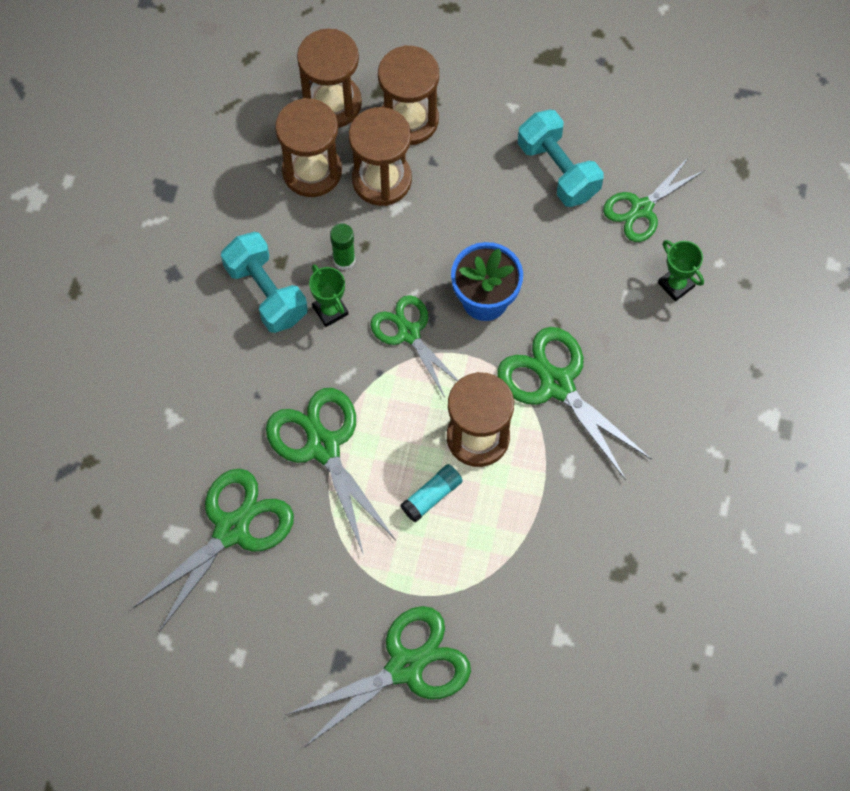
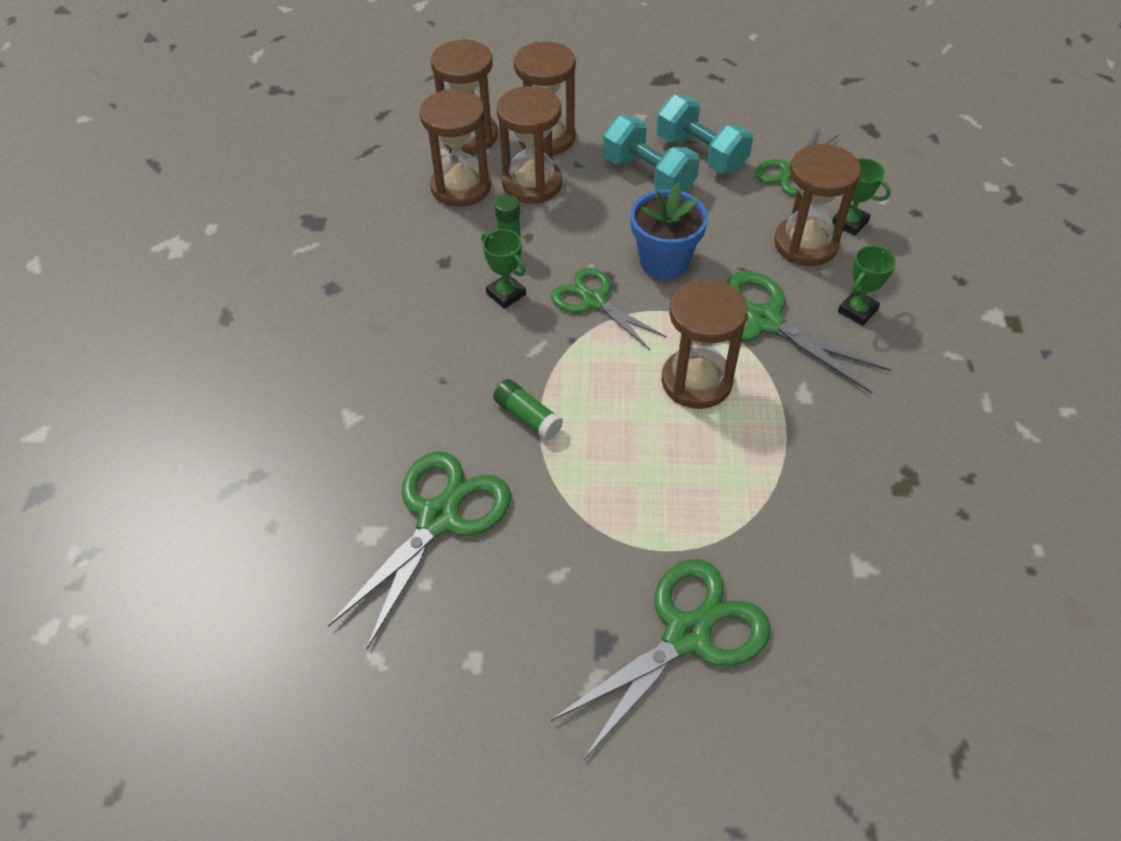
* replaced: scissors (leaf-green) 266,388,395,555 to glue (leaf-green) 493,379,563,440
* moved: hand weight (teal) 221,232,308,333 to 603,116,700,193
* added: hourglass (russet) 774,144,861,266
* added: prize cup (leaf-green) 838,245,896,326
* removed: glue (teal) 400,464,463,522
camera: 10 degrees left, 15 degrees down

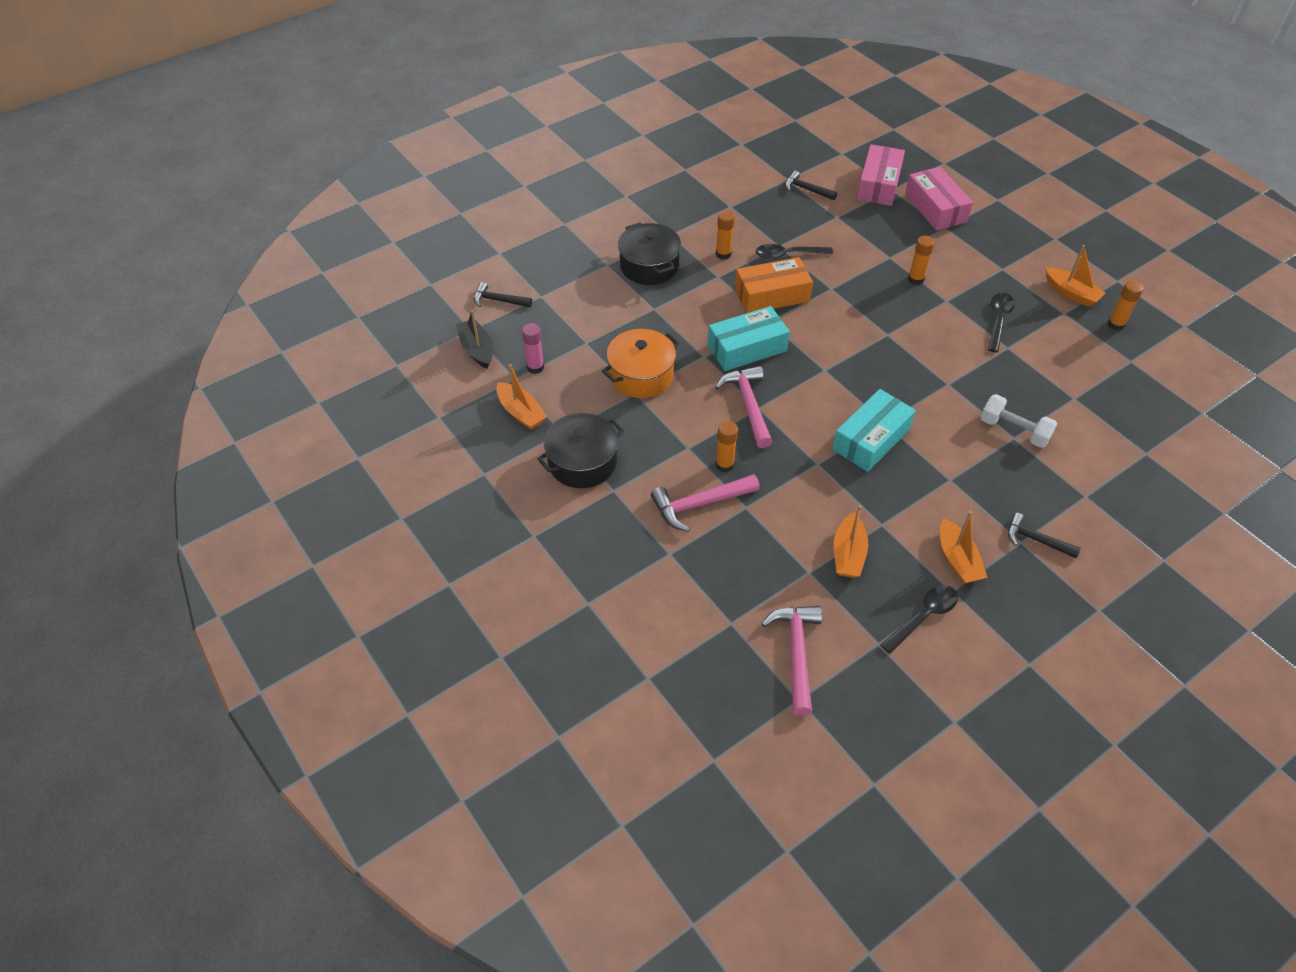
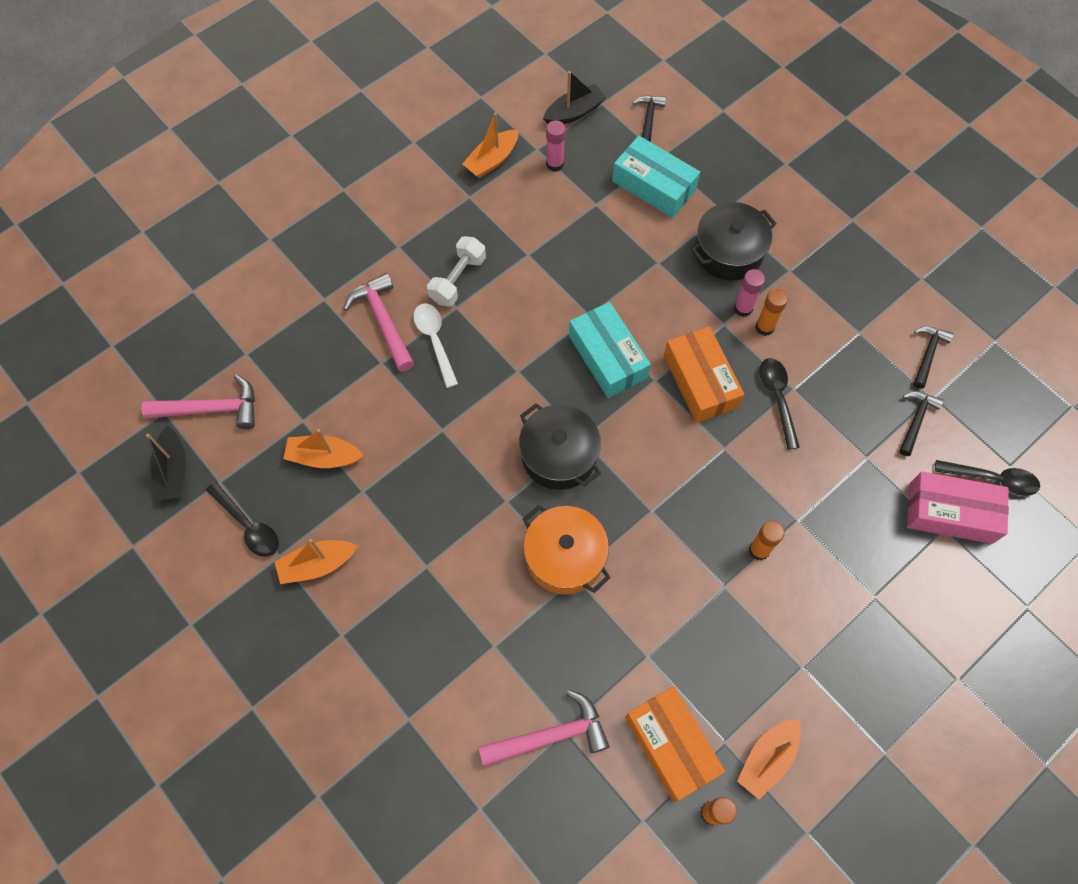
* added: toy boat (jet-black) 146,426,186,501
* replaced: glue (bright orange) 715,421,738,472 to tablespoon (pure white) 413,303,458,388
* moved: hand weight (pure white) 980,394,1057,448 to 427,236,486,307
* moved: carpenter's hammer (rose-pink) 715,366,773,448 to 478,690,609,767
* moved: cooking pot (jet-black) 537,413,624,488 to 519,403,601,490
* moved: cooking pot (bright orange) 602,329,680,398 to 523,505,611,595
* moved: box (teal) 832,389,916,472 to 612,136,700,218
* added: box (bright orange) 625,686,725,802
* added: glue (rose-pink) 734,269,765,317
* moved: carpenter's hammer (jet-black) 1008,513,1081,558 to 914,326,954,389
* moved: tablespoon (jet-black) 988,293,1015,352 to 935,460,1040,496
* removed: box (rose-pink) 905,167,973,231
camera: 85 degrees right, 15 degrees up

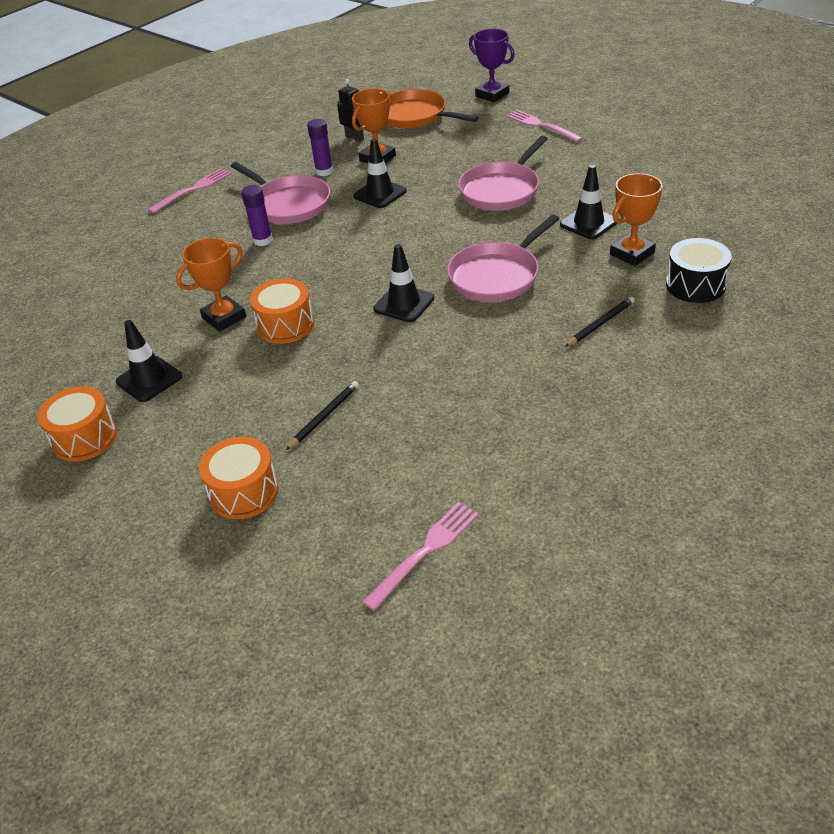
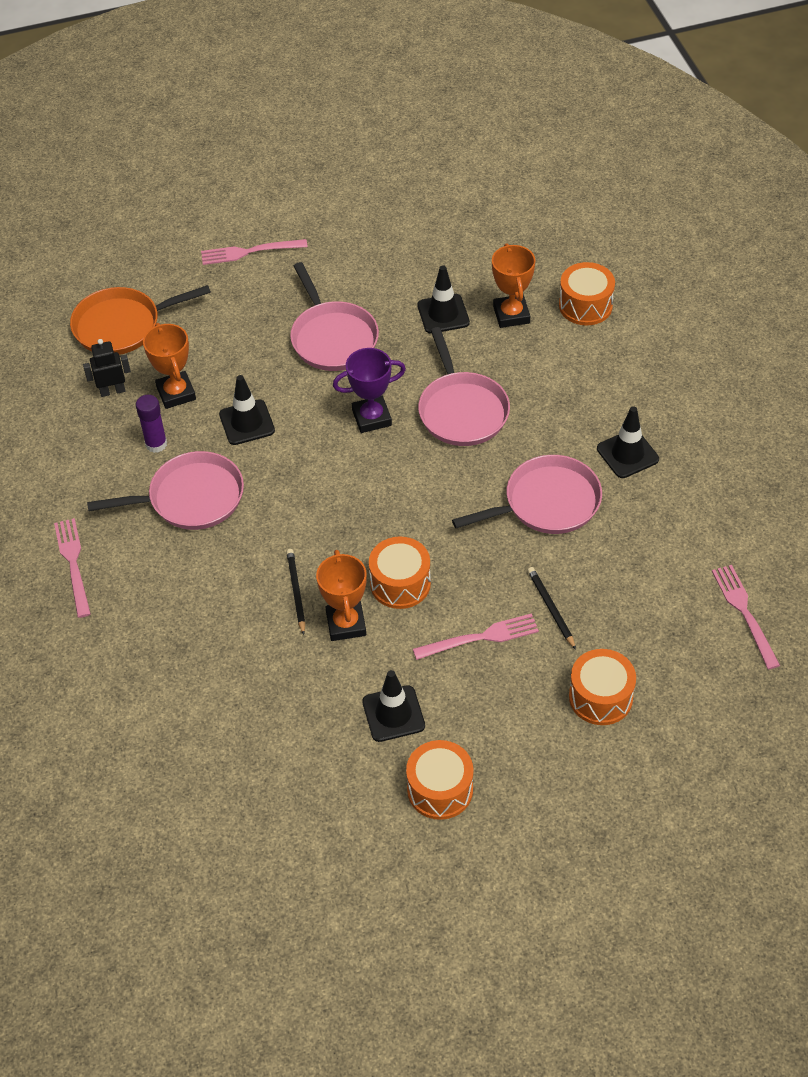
* moved: wooden pencil (jet-black) 565,296,635,347 to 287,549,305,635
* moved: prize cup (purple) 469,29,515,102 to 333,348,406,433
* added: table fork (rose-pink) 413,613,539,660
* added: skillet (rose-pink) 452,455,602,534
* recoloured: toy drum (jet-black) 666,238,732,303 to toy drum (bright orange) 559,262,615,325
* moved: traffic cone (jet-black) 373,244,434,322 to 597,406,659,478
* removed: glue (purple) 241,185,273,246
camera: 60 degrees left, 10 degrees up

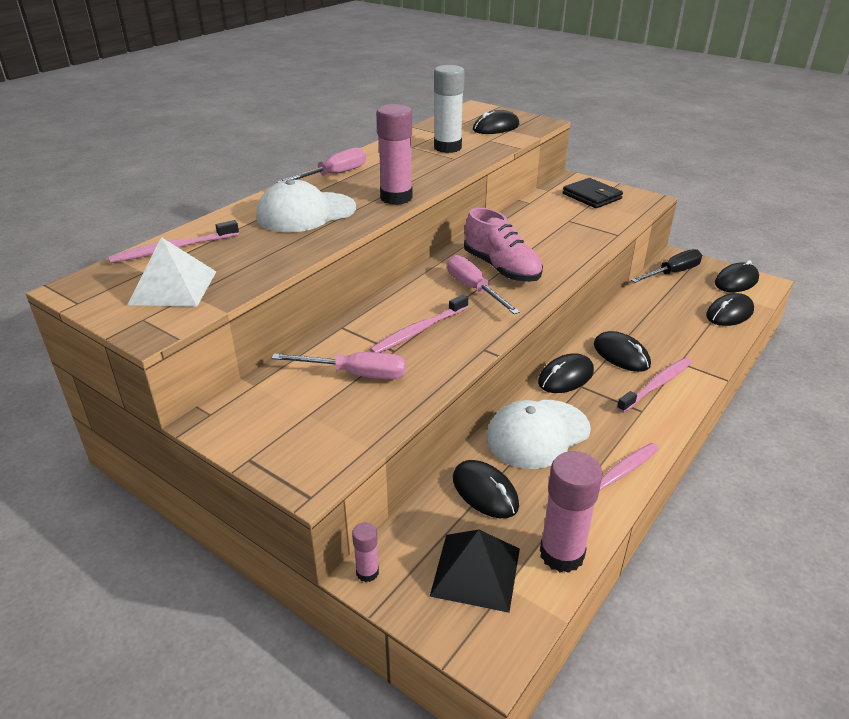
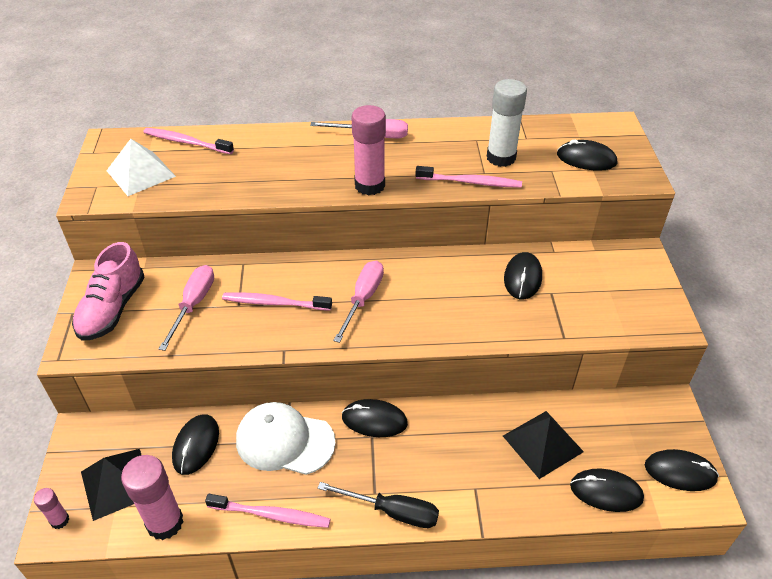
* moved: glue (rose-pink) 352,522,379,582 to 34,488,69,529
* moved: lace-up shoe (rose-pink) 464,208,543,282 to 72,242,145,341
* turned: screwdriver (rose-pink) 272,352,406,380 = 159,265,214,351 135 degrees counterclockwise
* moved: screwdriver (jet-black) 631,249,702,283 to 318,482,439,528
* moved: tooth brush (rose-pink) 616,357,692,413 to 415,166,522,188
* added: pyramid (jet-black) 503,411,584,479
* moved: computer mouse (jet-black) 594,331,651,372 to 504,252,542,299
* removed: peaked cap (pure white) 257,179,356,233
* removed: billfold (jet-black) 563,178,623,208
camera: 50 degrees right, 10 degrees up

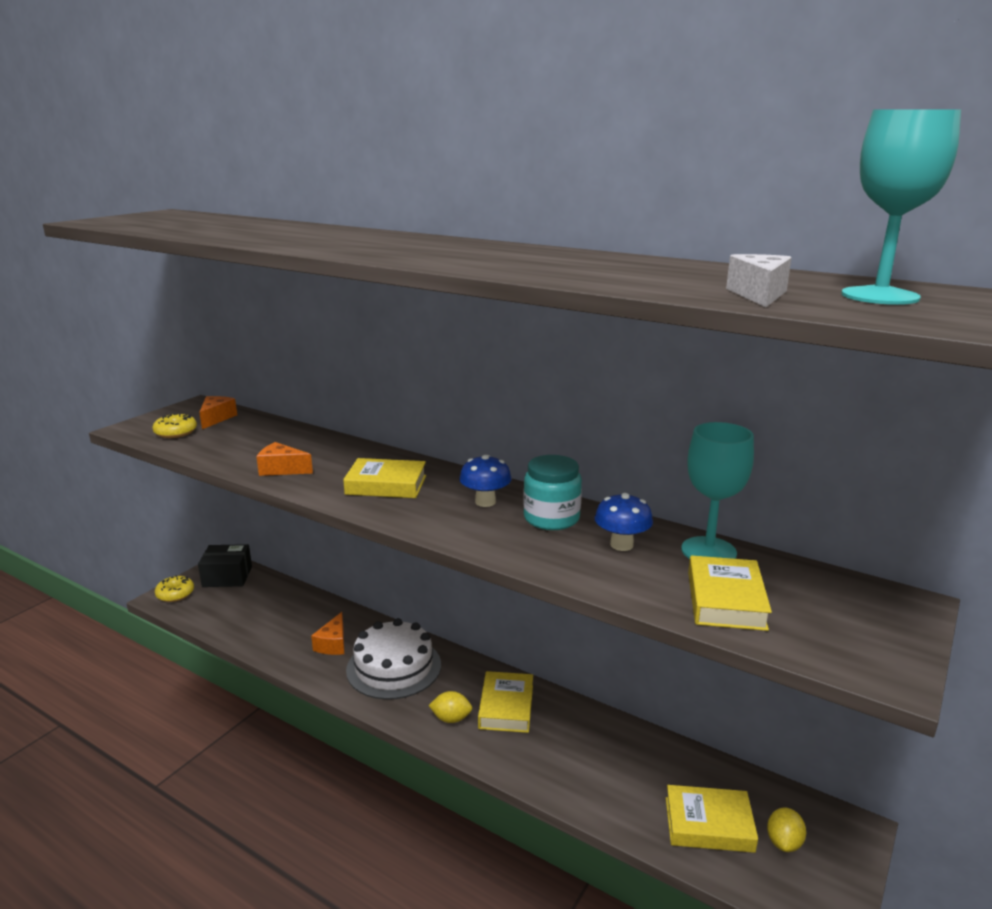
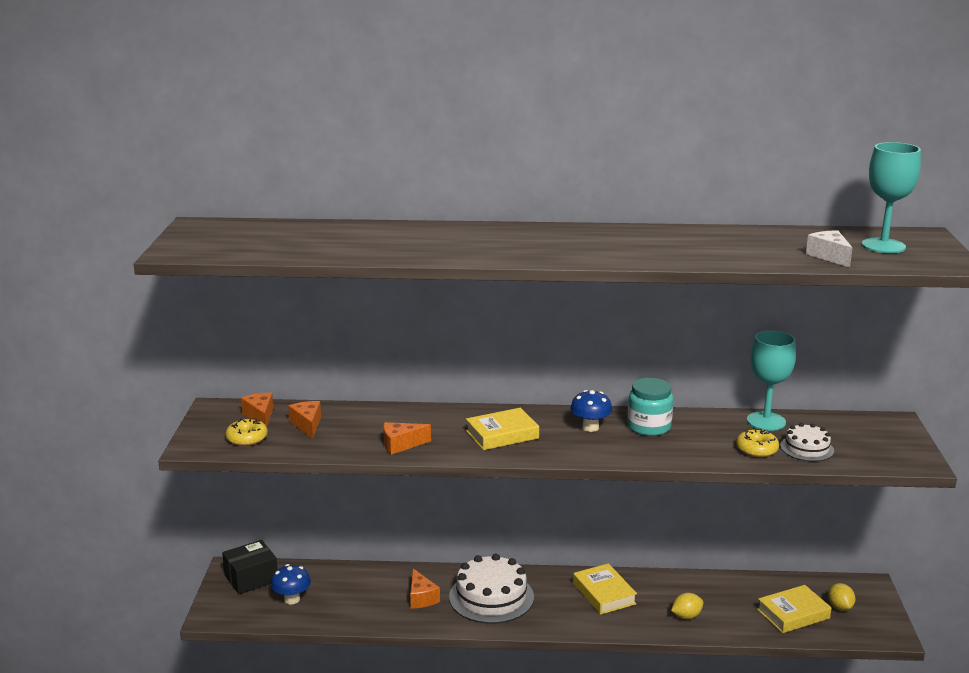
* moved: toadstool (blue) 595,493,653,551 to 271,564,311,604
* added: piece of cheese (bright orange) 288,401,321,439
* moved: citrus fruit (golden) 428,691,472,723 to 671,593,704,619
* moved: donut (golden) 155,575,194,602 to 736,428,779,457
* replaced: hardcover (golden) 688,555,772,631 to cake (pure white) 780,423,834,462
camera: 30 degrees left, 0 degrees up

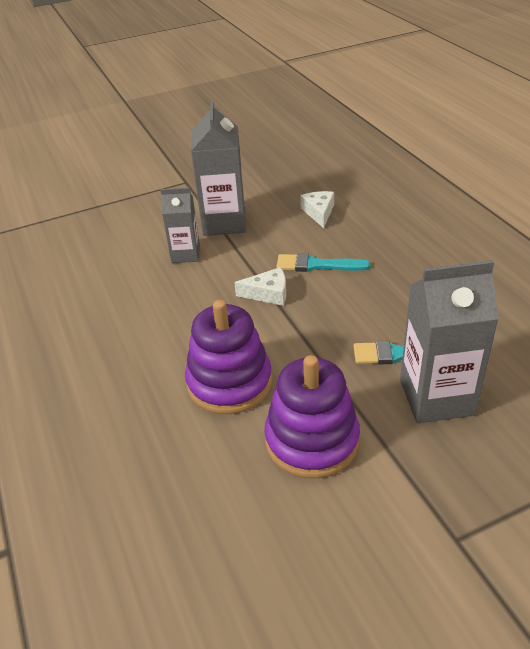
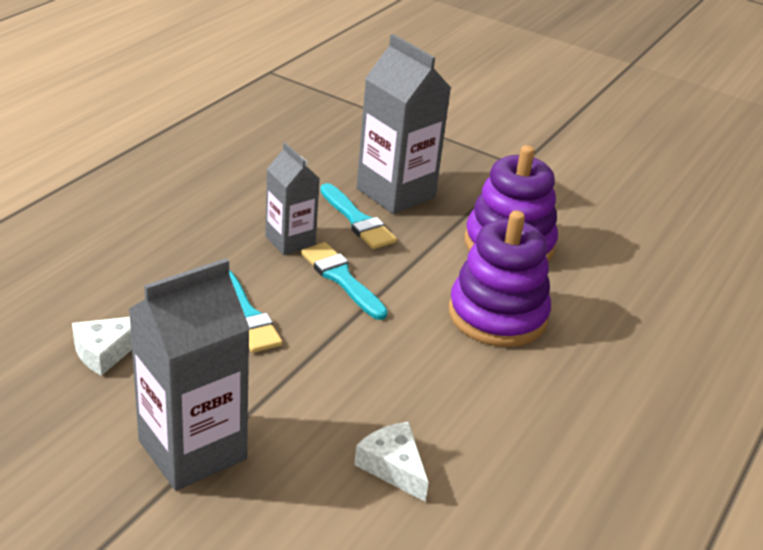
* moved: milk carton (grey) 160,188,200,263 to 265,143,320,255
* added: paintbrush (teal) 301,242,388,320
* moved: piece of cheese (pure white) 234,267,286,306 to 354,422,429,502
camera: 130 degrees left, 5 degrees down

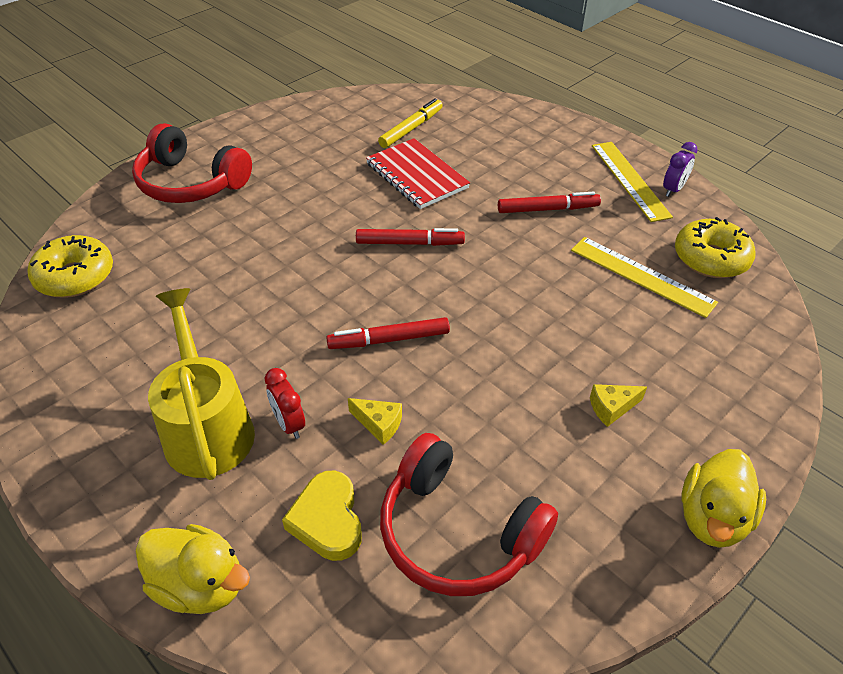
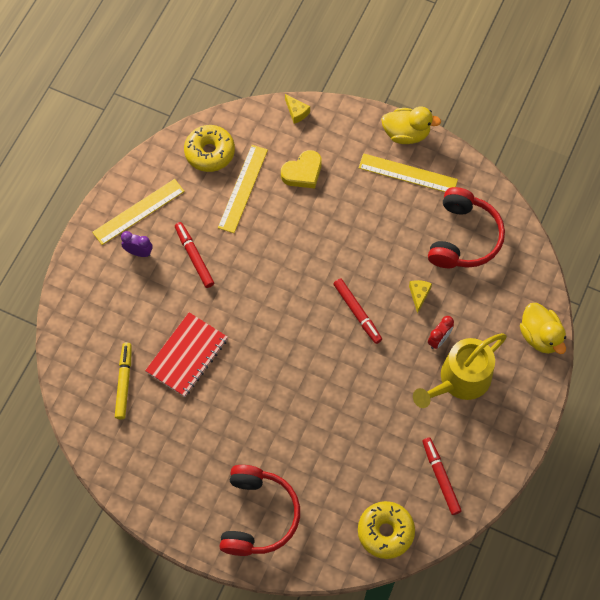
* turned: marker pen (golden) 378,98,443,148 = 115,343,132,419 75 degrees clockwise
* moved: alarm clock (purple) 663,142,698,197 to 121,231,153,257
* moved: heart (golden) 282,471,362,561 to 281,150,322,189
* moved: piece of cheese (golden) 590,384,647,427 to 285,94,310,124
* added: measuring stick (golden) 359,153,458,192
* moved: marker pen (crimson) 356,228,465,246 to 422,438,462,515
* turned: toy duck (golden) 135,524,250,614 = 520,303,566,354 150 degrees clockwise
camera: 110 degrees left, 20 degrees up

